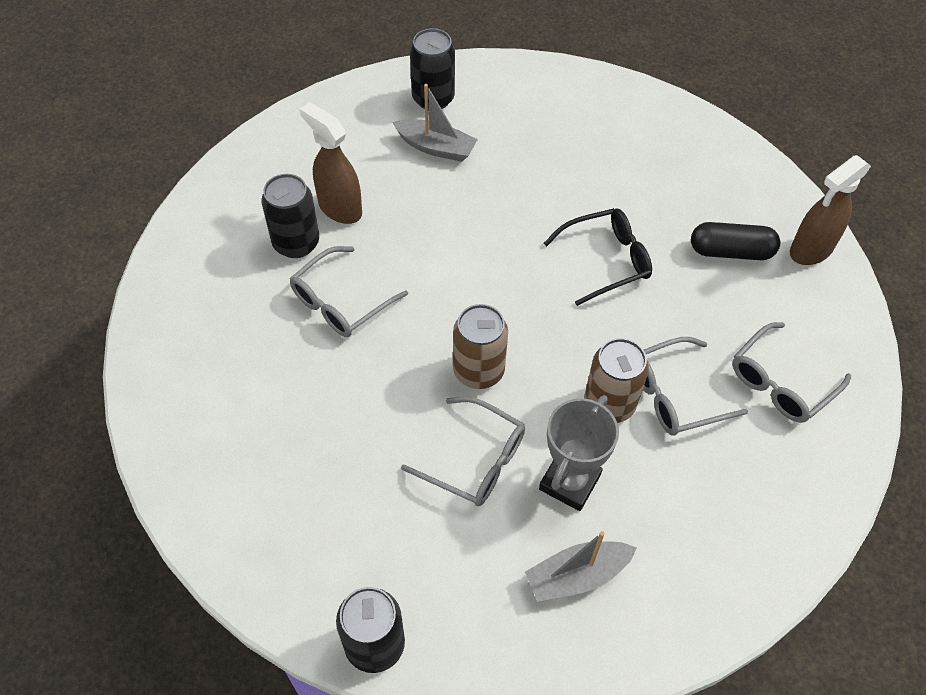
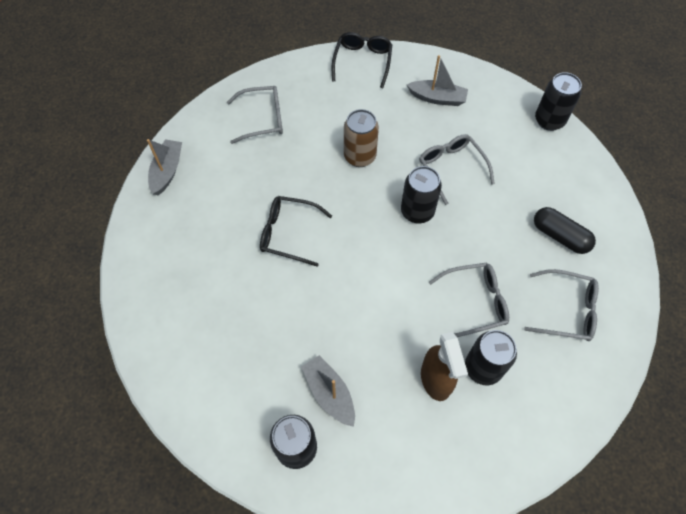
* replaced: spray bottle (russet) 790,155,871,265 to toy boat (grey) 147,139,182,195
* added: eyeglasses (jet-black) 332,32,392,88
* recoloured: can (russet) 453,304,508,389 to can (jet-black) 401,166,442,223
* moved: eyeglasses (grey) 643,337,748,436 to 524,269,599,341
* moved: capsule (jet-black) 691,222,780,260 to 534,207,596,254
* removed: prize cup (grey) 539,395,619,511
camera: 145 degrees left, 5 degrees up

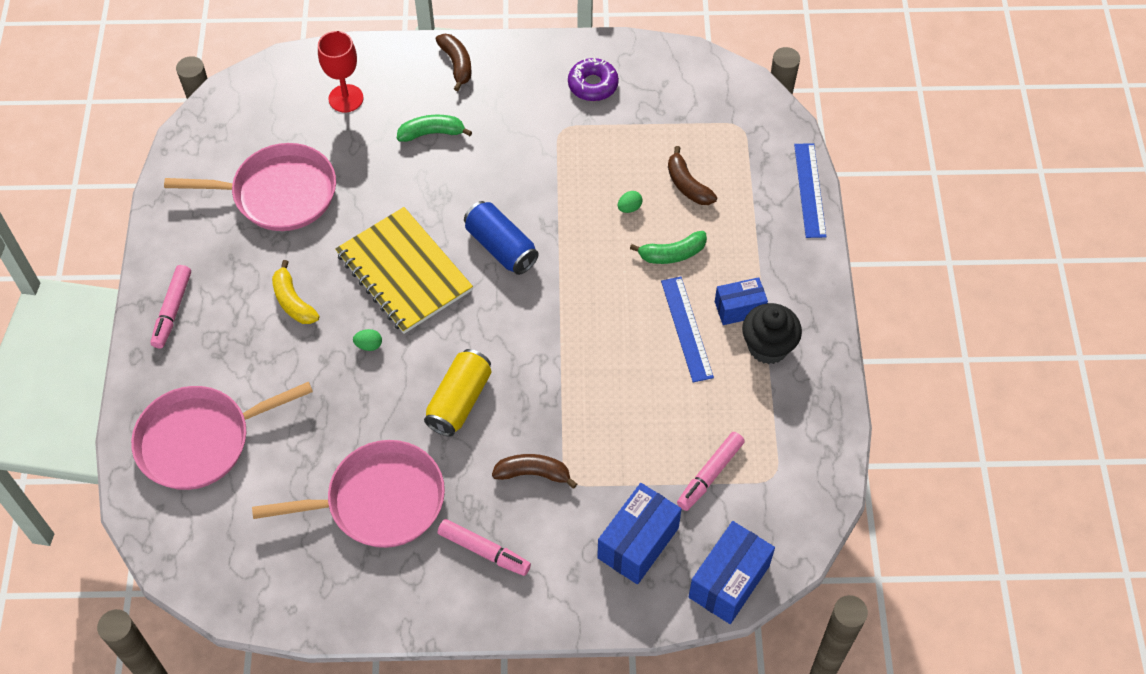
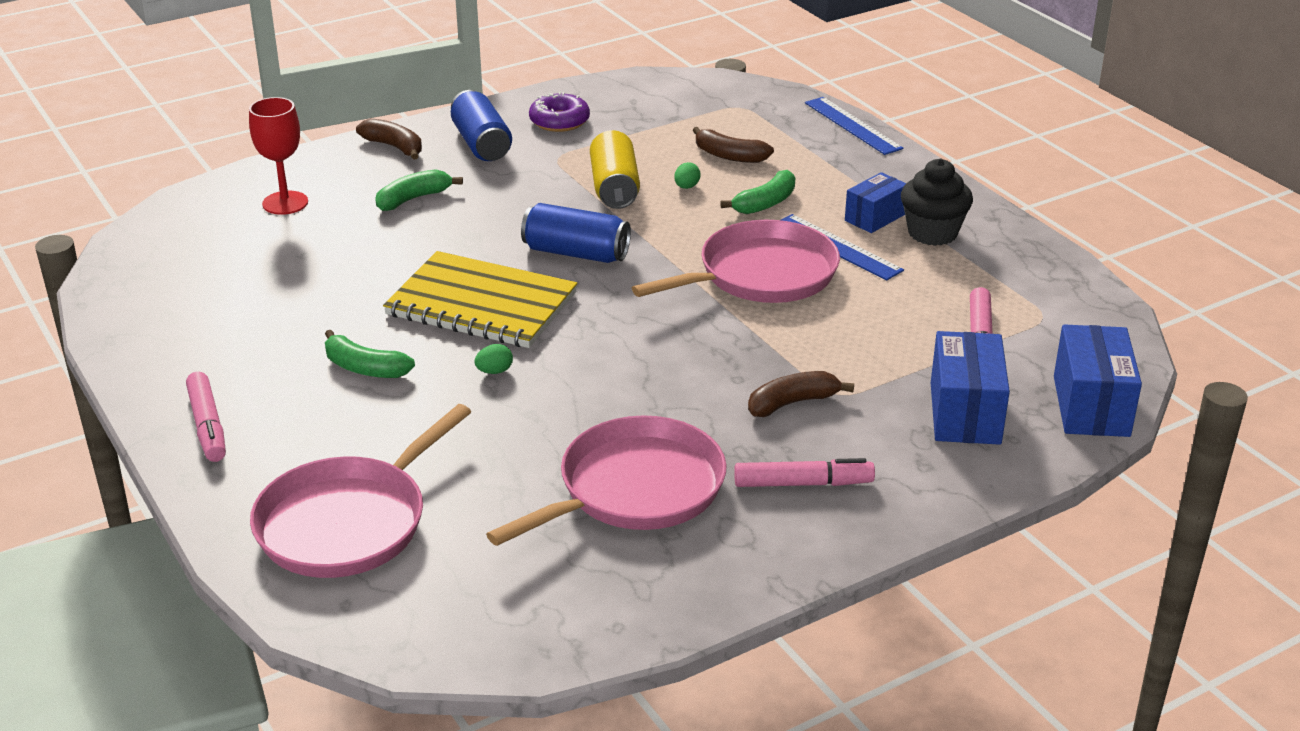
* recoloured: banana fruit (golden) 272,260,319,324 to banana fruit (leaf-green) 325,330,415,378
* added: can (blue) 451,90,512,161
* moved: can (golden) 424,349,492,437 to 590,130,640,209
* moved: skillet (rose-pink) 164,143,336,231 to 632,220,840,303
camera: 30 degrees left, 25 degrees down

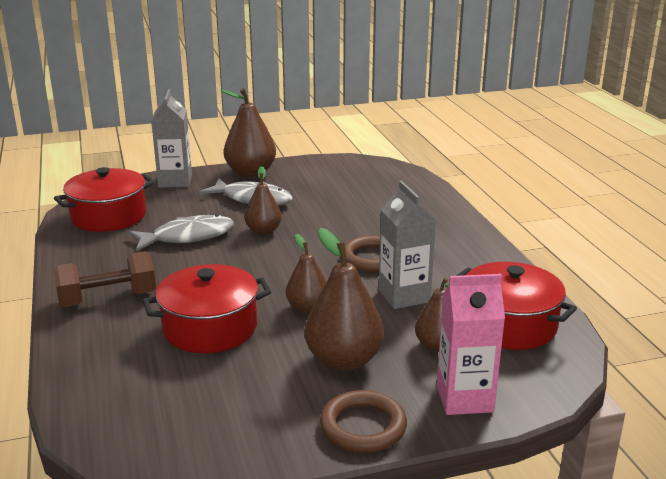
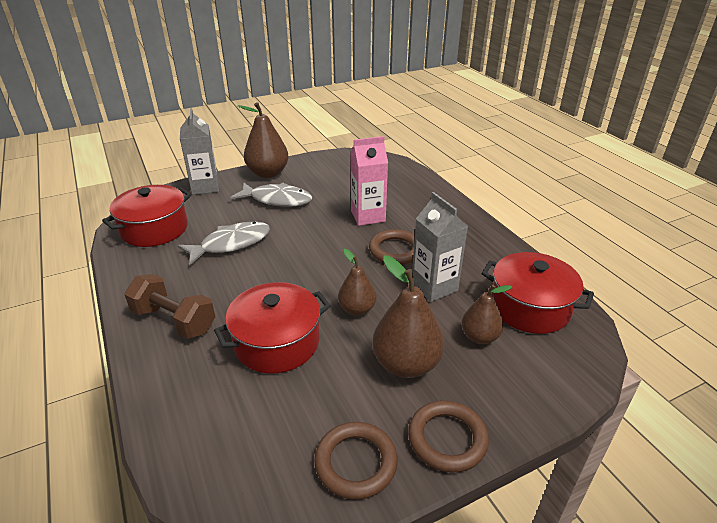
* turned: hand weight (russet) 53,251,156,307 = 124,274,215,339 60 degrees clockwise
* added: hoop (russet) 314,422,398,500
* moved: milk carton (rose-pink) 437,274,505,415 to 350,136,388,226
* removed: pear fruit (russet) 245,166,282,235
camera: 10 degrees left, 10 degrees up

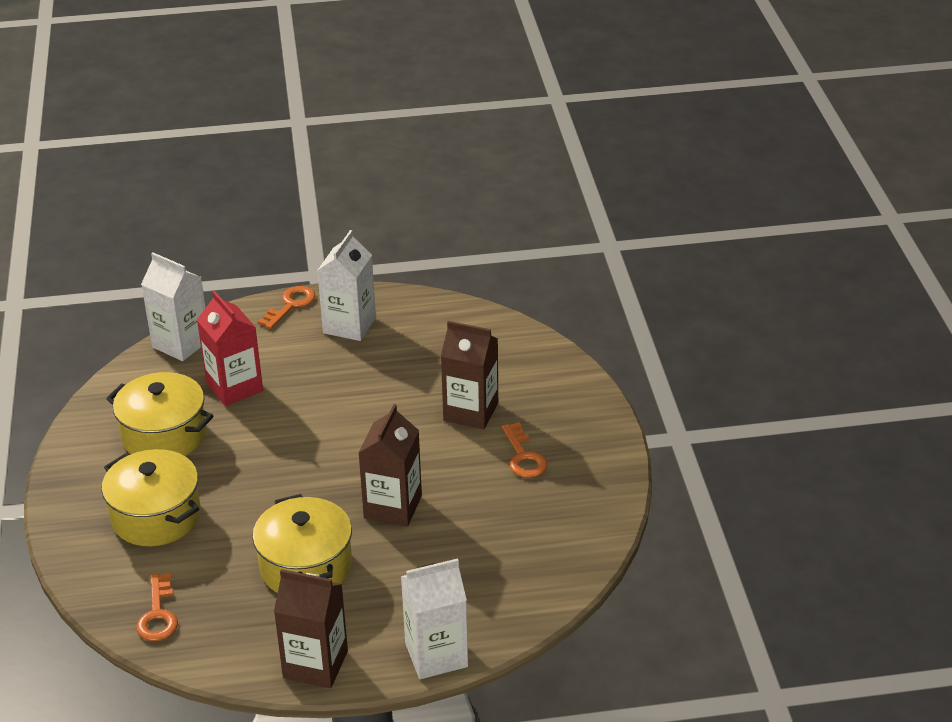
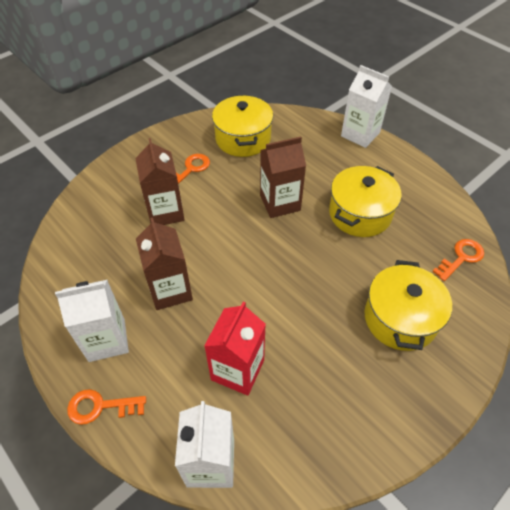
* moved: milk carton (russet) 274,569,348,688 to 136,218,193,310
* moved: cooking pot (golden) 106,372,214,456 to 212,95,273,157
camera: 125 degrees left, 15 degrees up

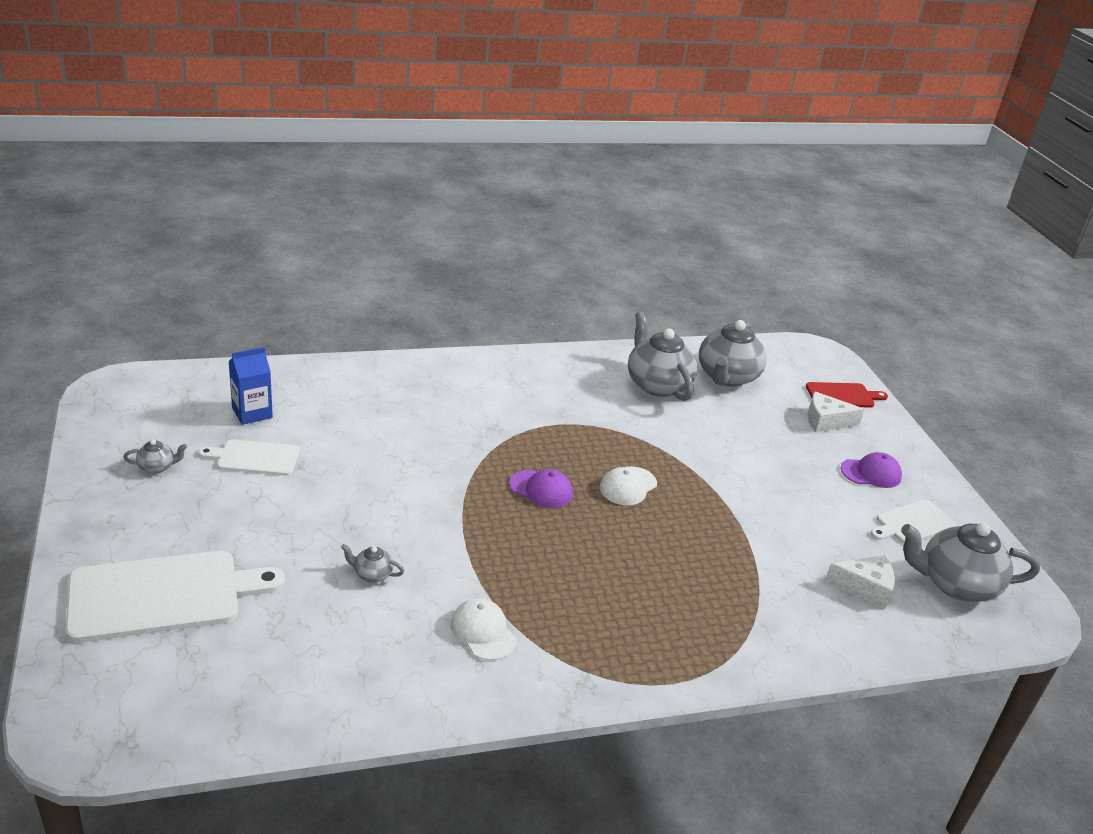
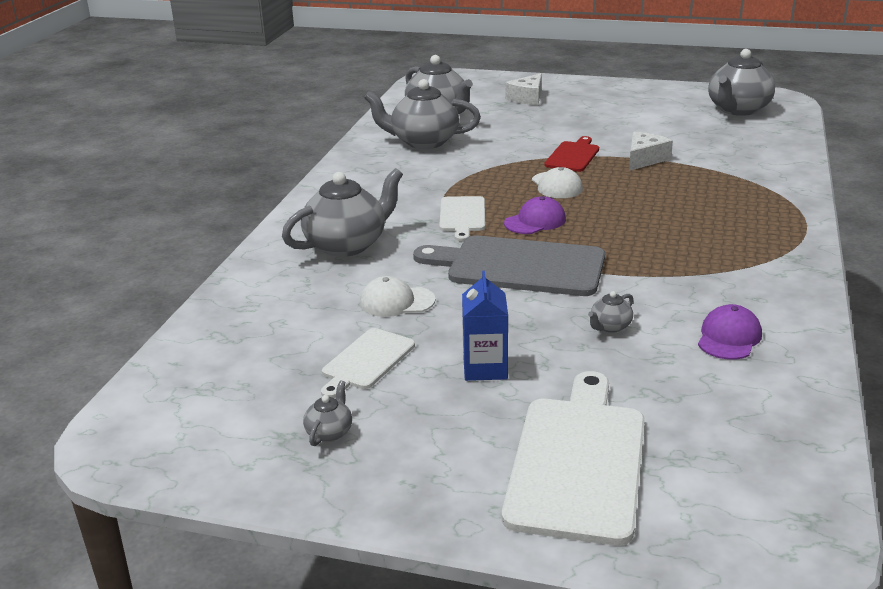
* added: teapot (grey) 282,168,403,257
* moved: peaked cap (pure white) 451,598,517,660 to 360,276,435,317
* added: chopping board (grey) 413,236,605,296
* moved: chopping board (pure white) 870,500,956,544 to 439,196,485,241
* moved: milk carton (blue) 229,347,273,425 to 462,271,508,381
* moved: chopping board (crimson) 806,382,888,408 to 544,136,599,172
* moved: piece of cheese (pure white) 825,555,895,609 to 629,132,673,171
* moved: peaked cap (purple) 841,452,902,488 to 698,304,762,360
camera: 55 degrees left, 5 degrees down

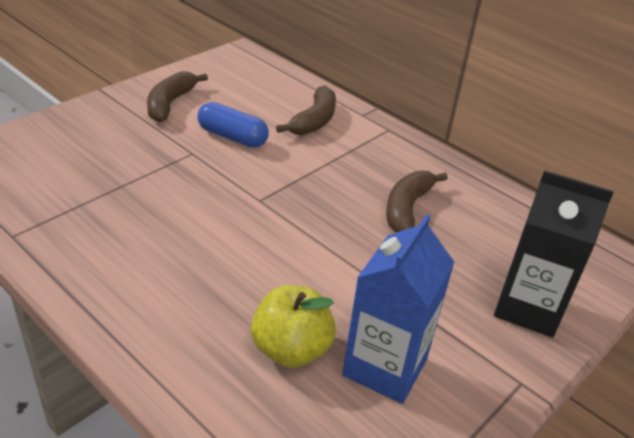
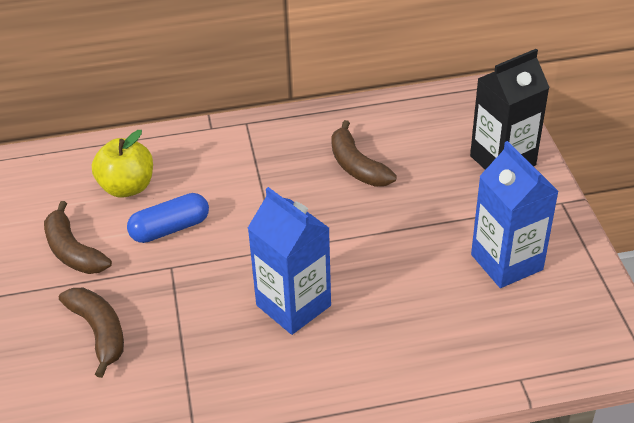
* moved: banana fruit (russet) 276,85,336,135 to 59,288,124,378
* moved: toy apple (golden) 251,285,336,368 to 92,130,153,198
* added: milk carton (blue) 248,187,331,335
camera: 50 degrees left, 5 degrees up

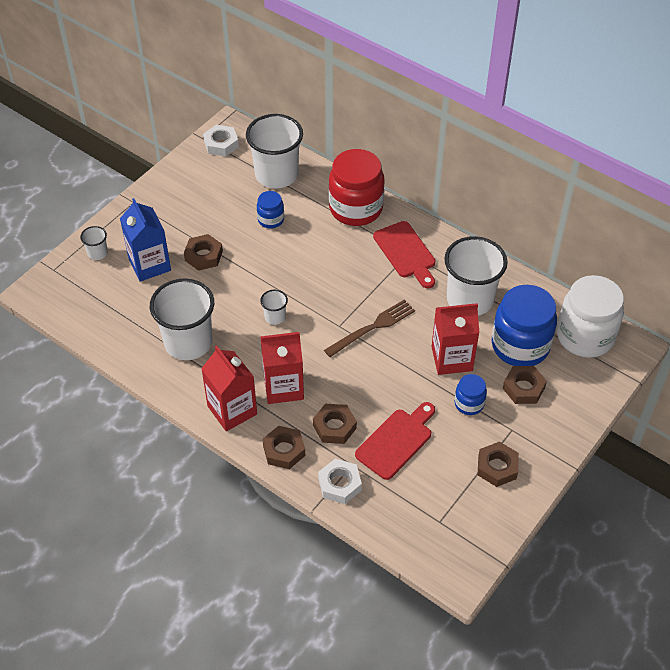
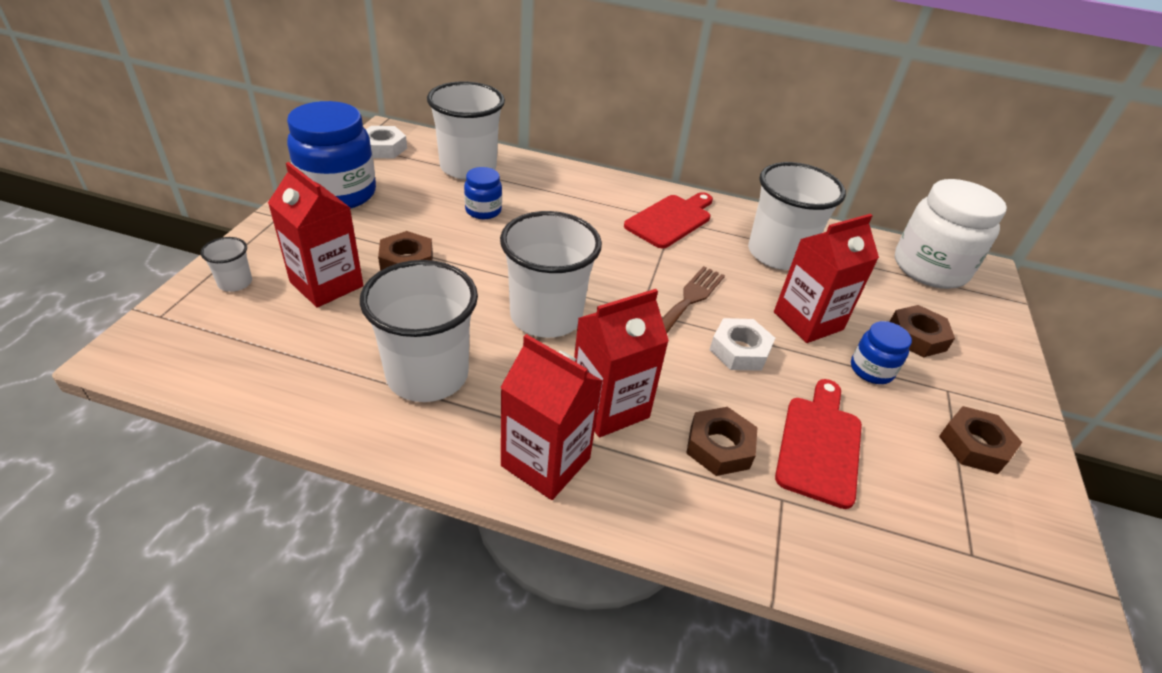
* recoloured: milk carton (blue) 120,198,171,282 to milk carton (crimson) 268,162,363,308
* moved: jam jar (blue) 492,285,557,366 to 287,101,376,209
* resized: cup (pure white) 260,290,288,325 = 500,211,602,338 x2.26
* turned: chopping board (crimson) 373,221,436,288 = 624,192,713,248 90 degrees counterclockwise
* moved: nut (pure white) 318,459,362,504 to 709,318,775,371
* removed: nut (russet) 262,426,305,469
* removed: jam jar (crimson) 329,149,385,226
camera: 25 degrees left, 10 degrees down

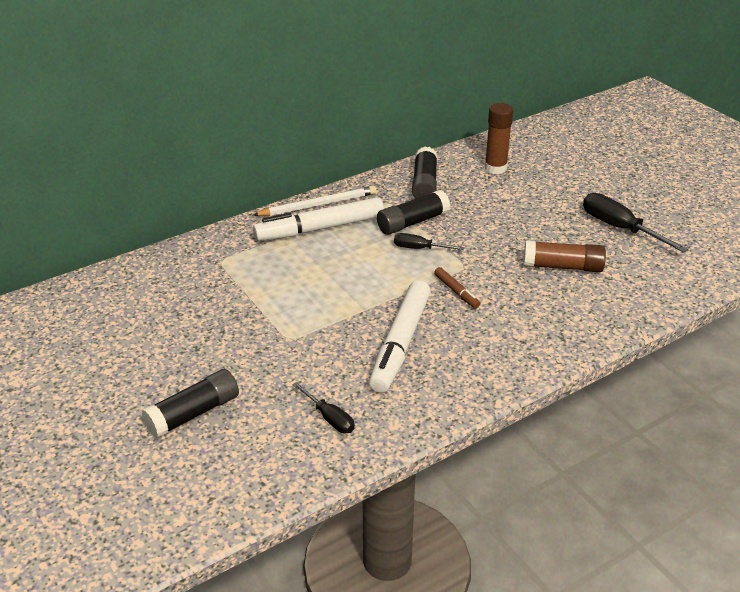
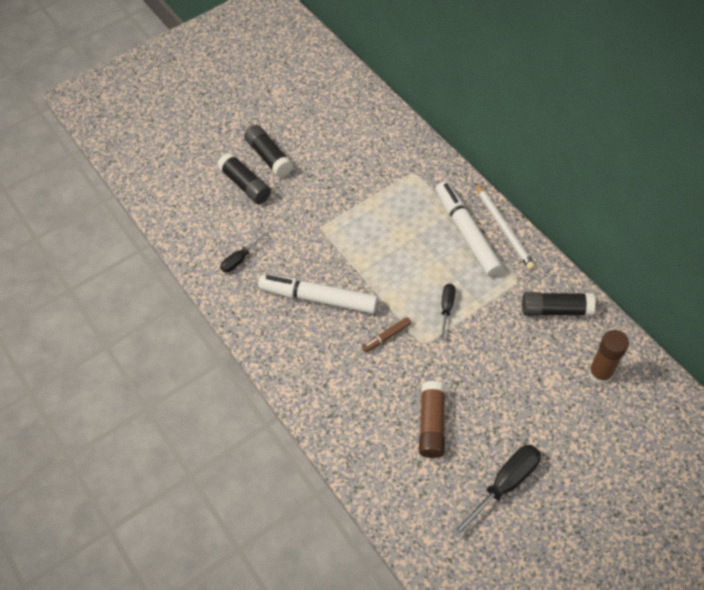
* moved: glue (jet-black) 377,190,450,235 to 244,125,293,177
camera: 90 degrees right, 20 degrees up

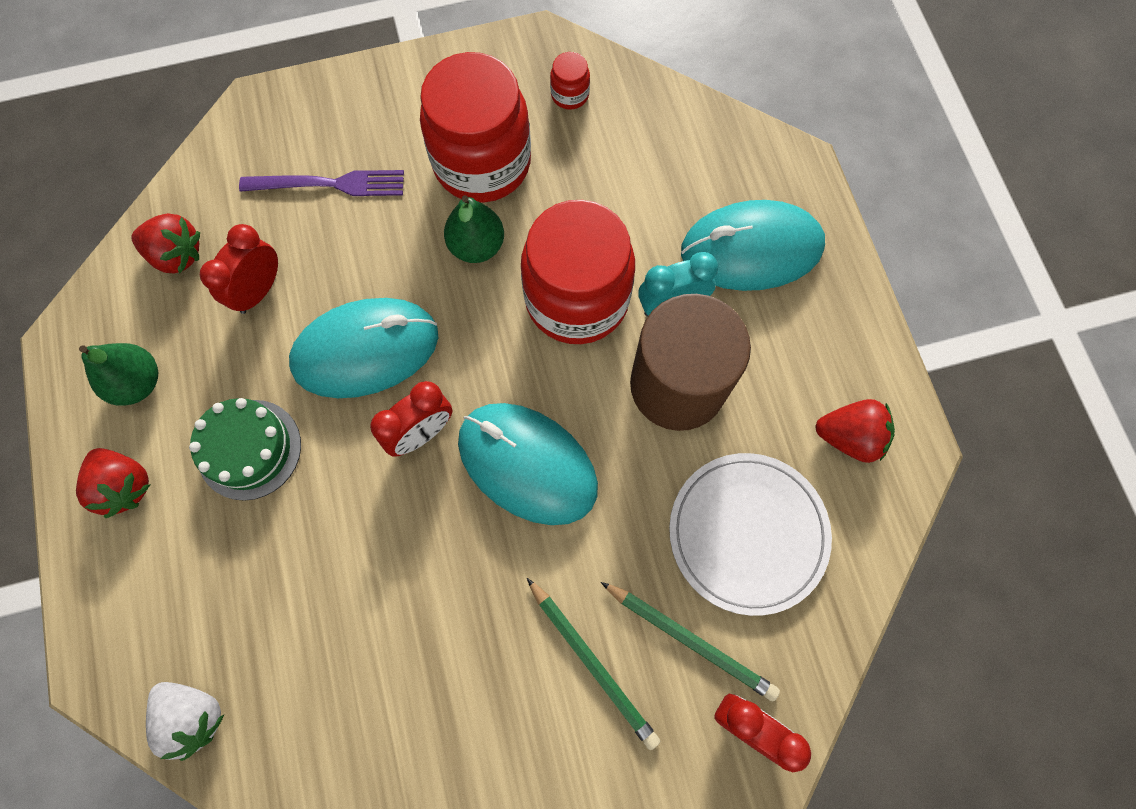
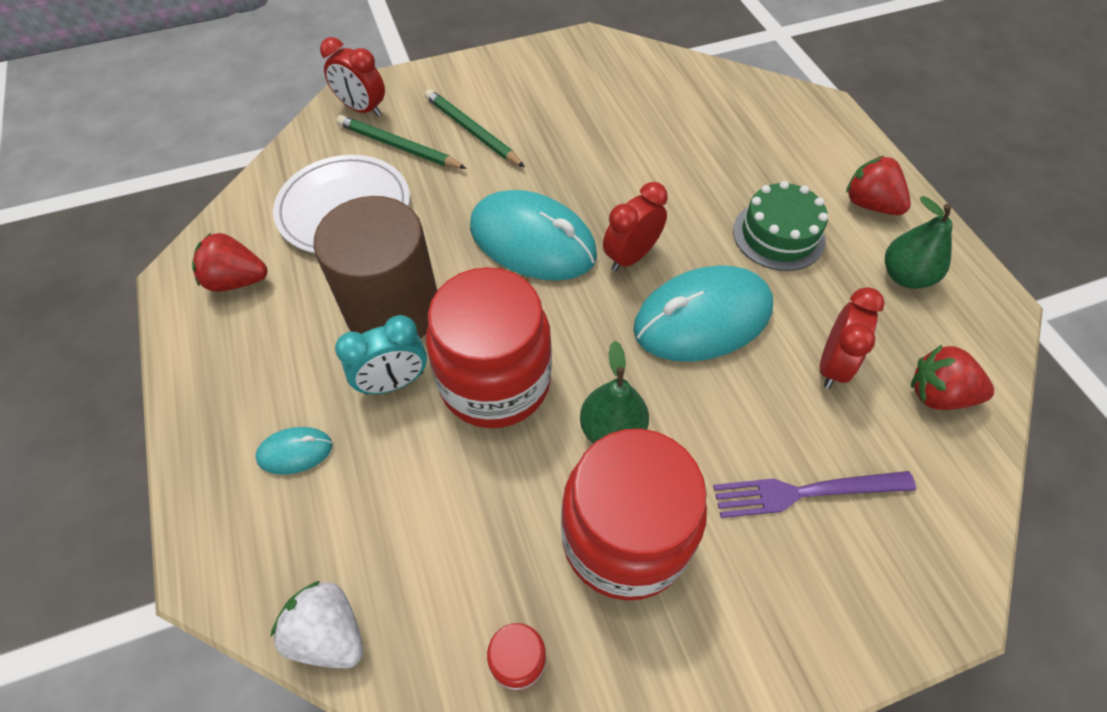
* resized: computer mouse (teal) 681,200,825,291 = 255,427,332,475 x0.45
* moved: toy strawberry (pure white) 146,682,224,761 to 271,581,363,669
camera: 175 degrees right, 15 degrees down

